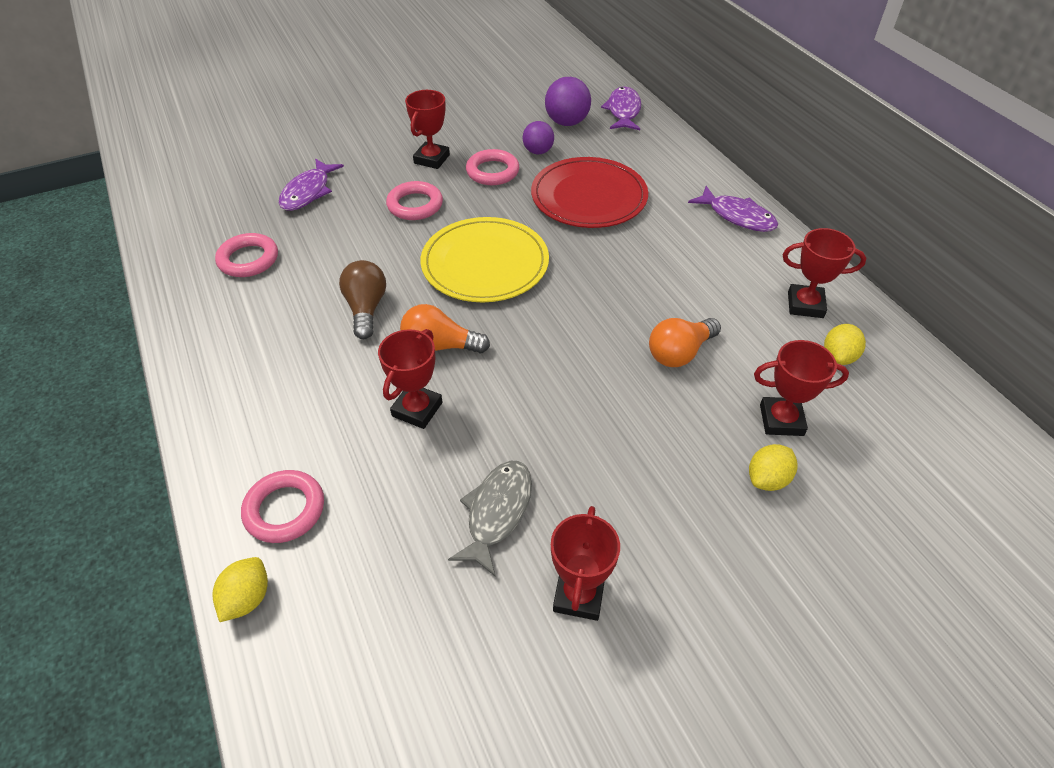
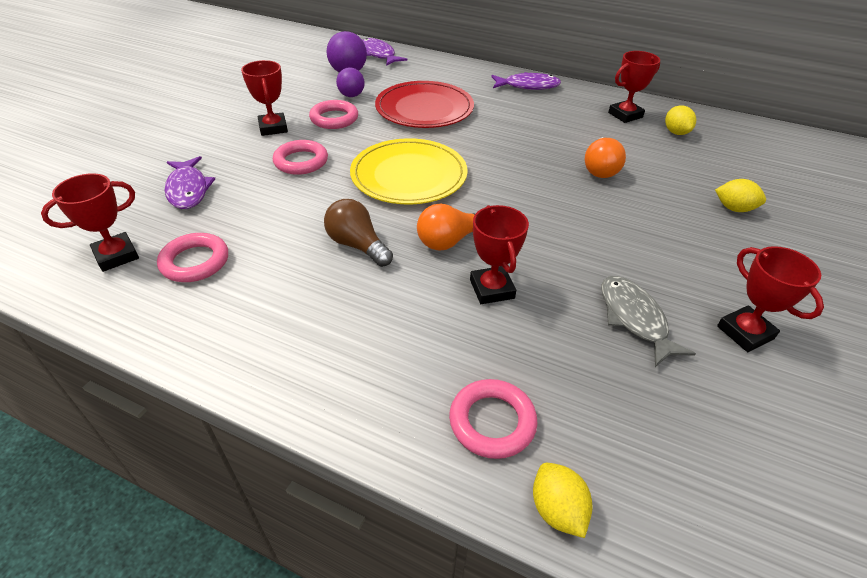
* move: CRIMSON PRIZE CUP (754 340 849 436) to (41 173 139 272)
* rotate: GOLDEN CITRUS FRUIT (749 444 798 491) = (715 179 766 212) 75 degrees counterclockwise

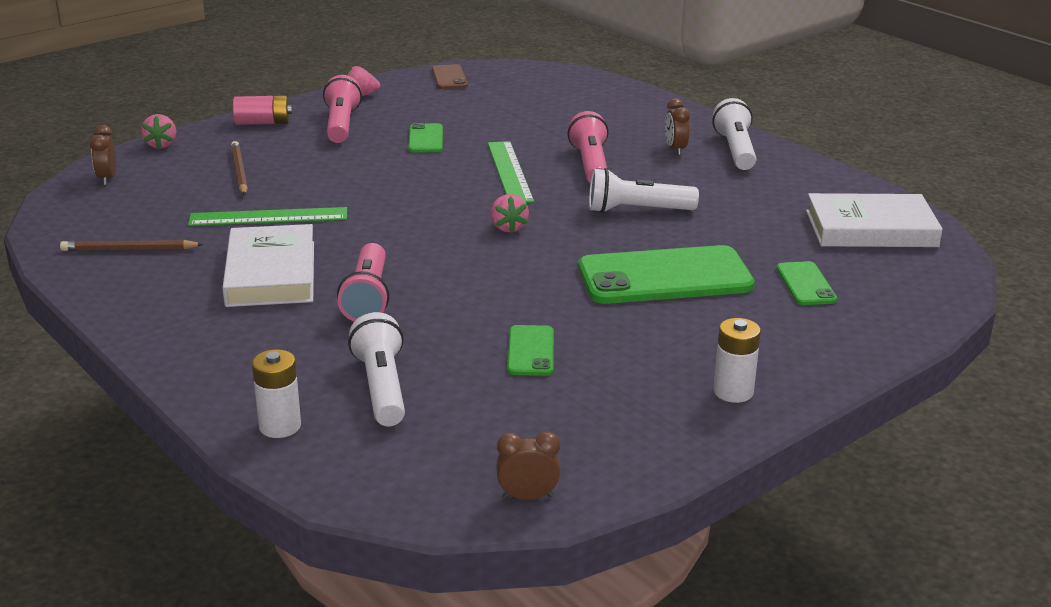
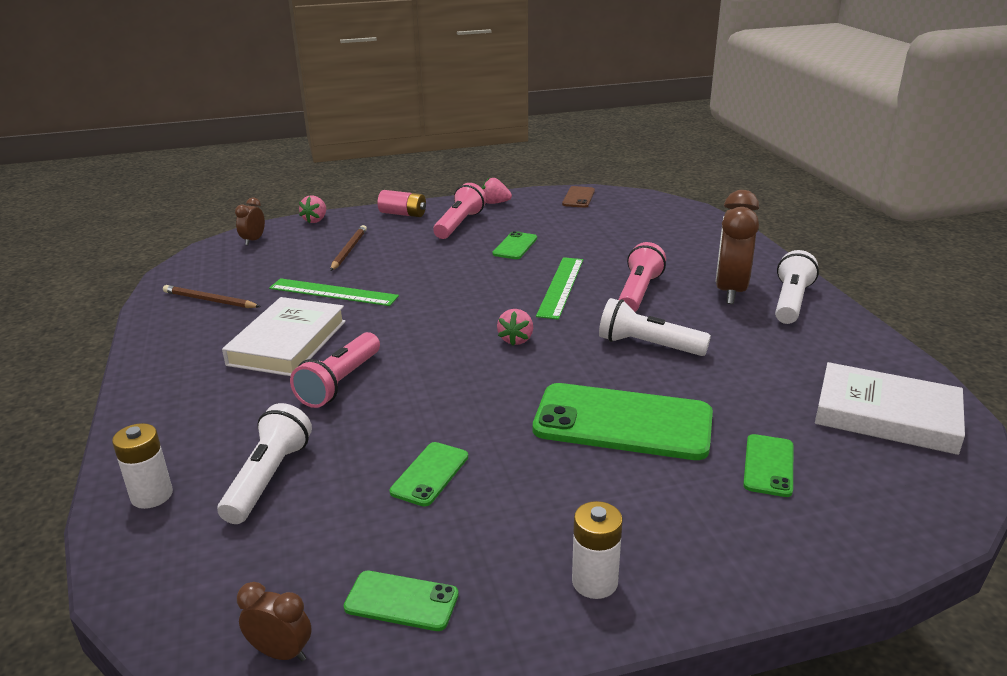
* insert: GREEN MOBILE PHONE (344 571 459 631)
* resize: BROWN CLOCK (665 99 690 155) = (716 190 759 304) x2.03

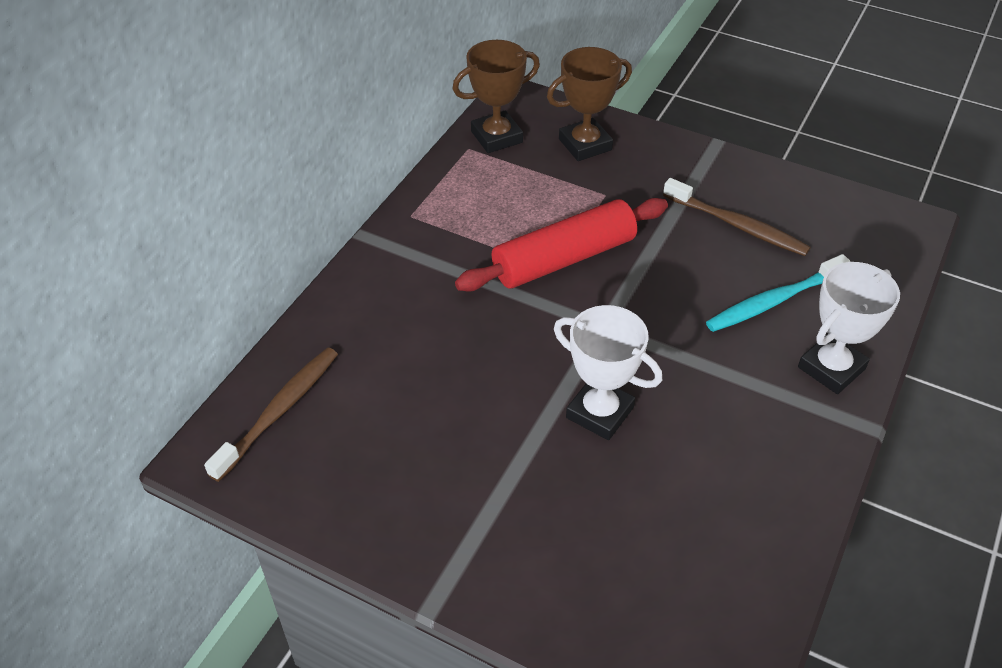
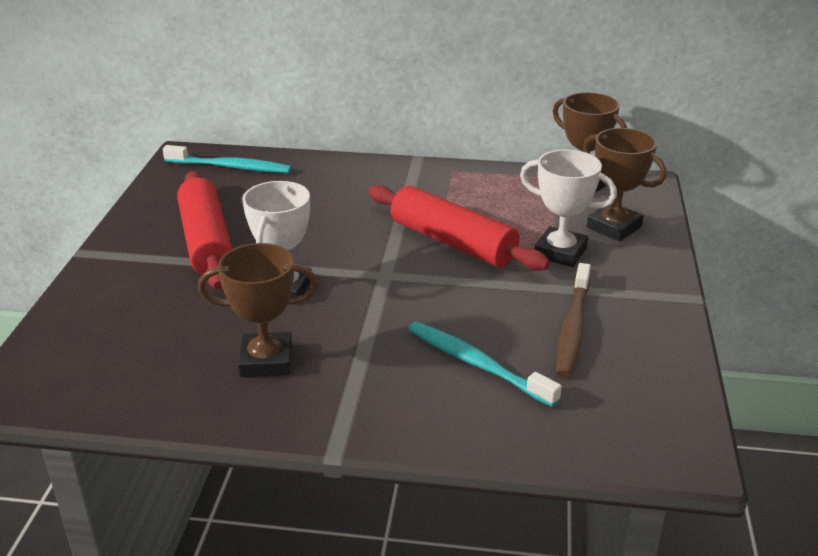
* recolor: BROWN TOOTHBRUSH (204 348 338 482) to AQUA TOOTHBRUSH (163 145 291 173)
* insert: CRIMSON ROLLING PIN (177 171 232 289)
* insert: BROWN PRIZE CUP (198 243 319 377)
* move: SNOW-WHITE PRIZE CUP (798 262 900 394) to (520 150 617 267)

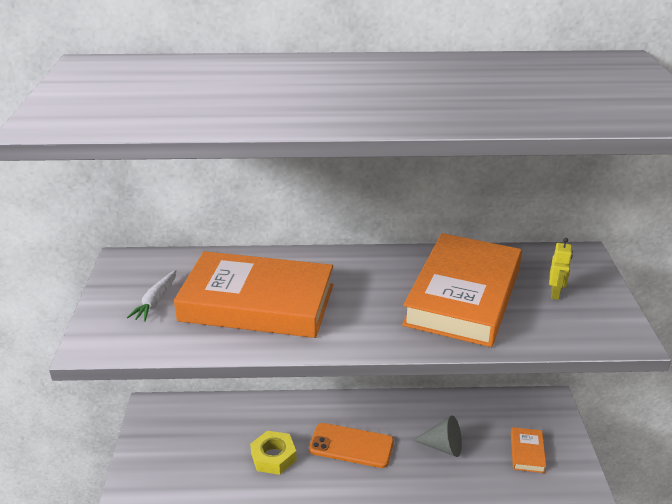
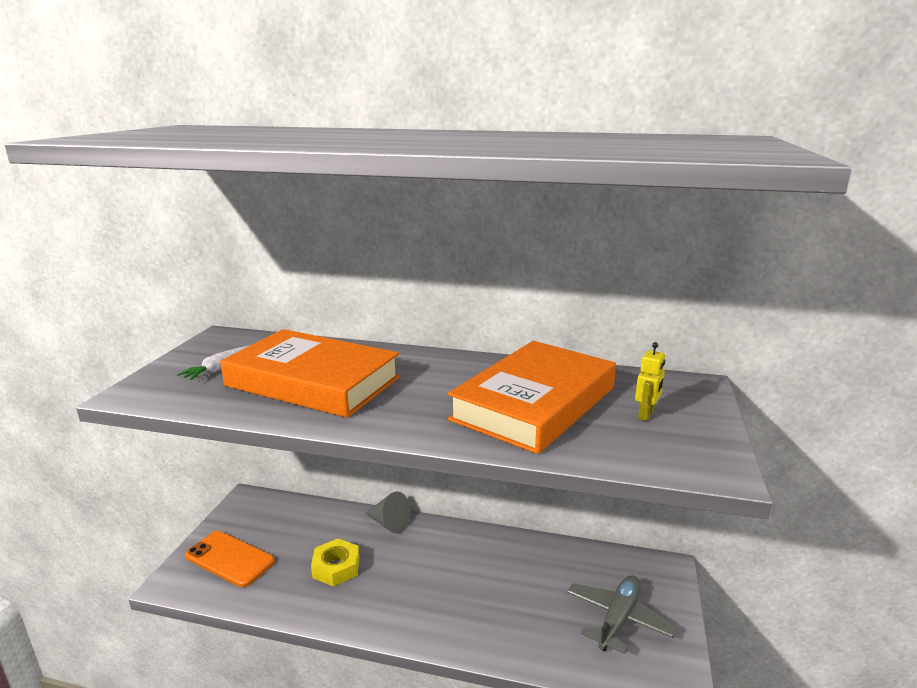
* move: ORANGE MOBILE PHONE (309 423 394 468) to (185 531 275 587)
* move: GREY CONE SHAPE (413 416 462 457) to (365 491 411 533)
* replace: ORANGE HARDCOVER (511 427 546 473) to GREY AEROPLANE (567 575 677 654)

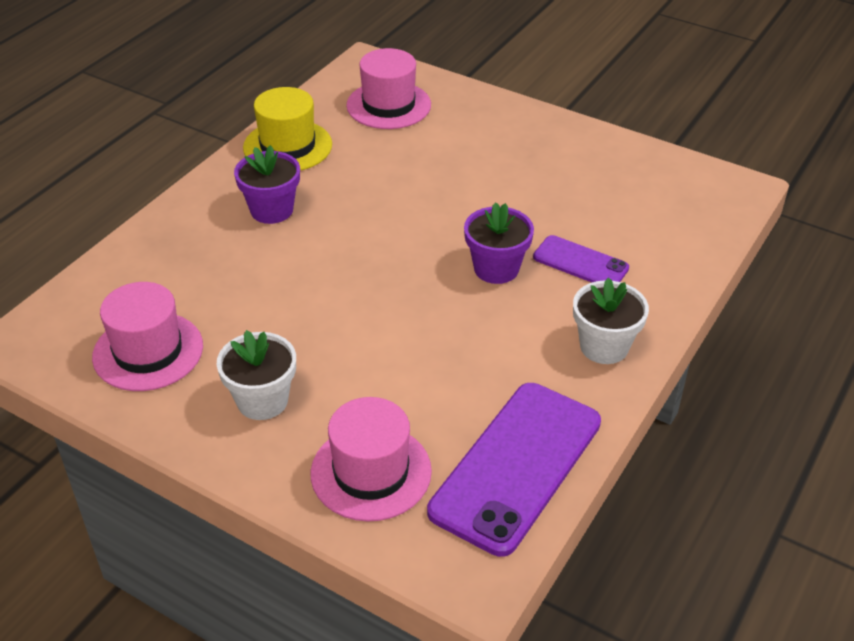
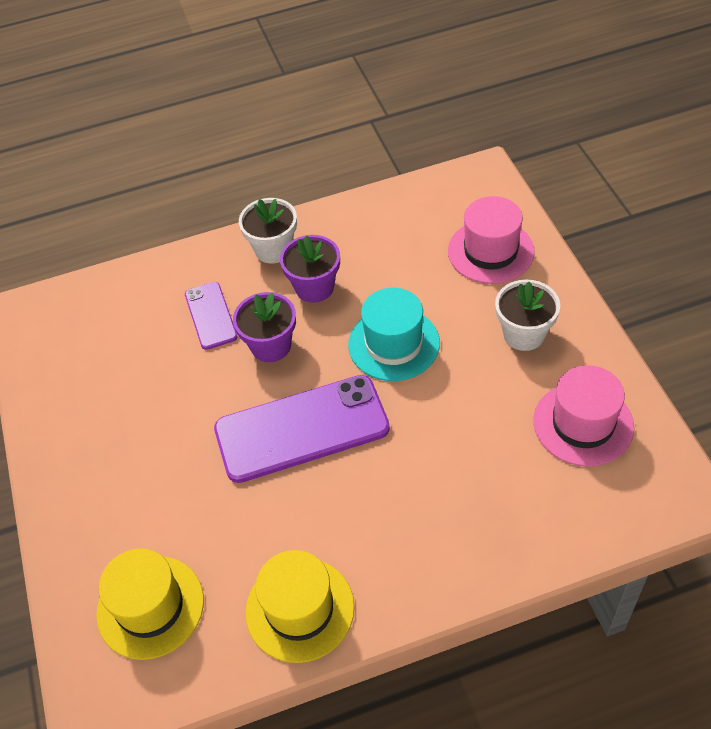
* recolor: ROSY TOP HAT (346 48 431 129) to GOLDEN TOP HAT (96 548 204 660)
* move: PURPLE MOBILE PHONE (427 383 601 557) to (214 375 390 483)
* move: PURPLE FLOWER POT (234 145 300 224) to (280 235 340 303)
* insert: AQUA TOP HAT (348 288 440 381)

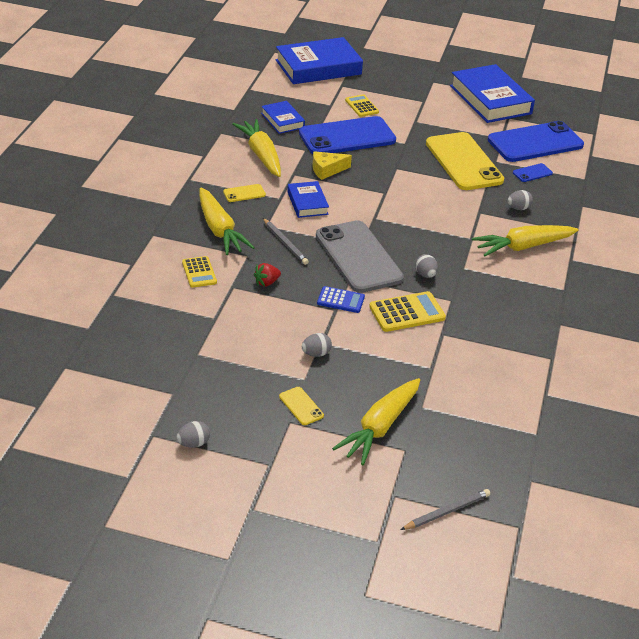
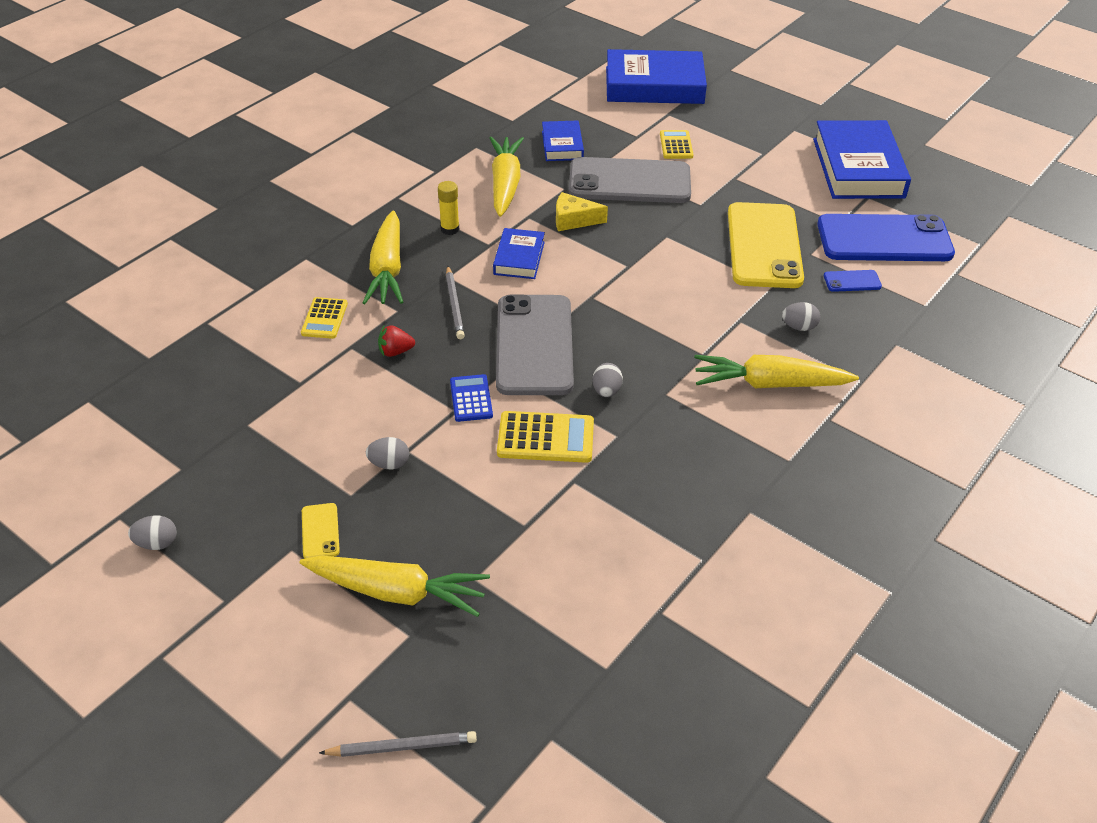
* rotate: GOLDEN ROOT VEGETABLE (332 378 420 465) = (300 556 490 617) 135 degrees counterclockwise
* replace: GOLDEN MOBILE PHONE (223 184 266 202) to GOLDEN GLUE STICK (438 181 459 235)
* rotate: ROYAL BLUE POCKET CALCULATOR (317 286 365 313) = (450 374 493 422) 135 degrees counterclockwise
* recolor: ROYAL BLUE MOBILE PHONE (299 116 396 154) to GREY MOBILE PHONE (569 157 691 203)

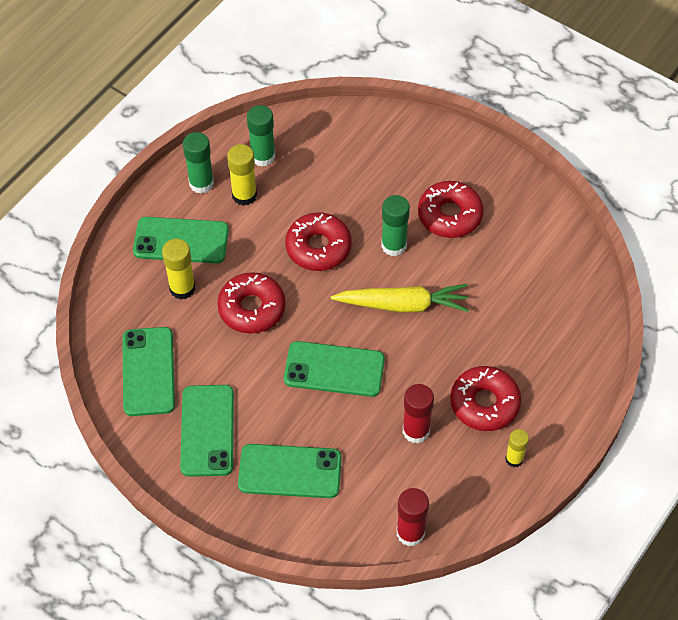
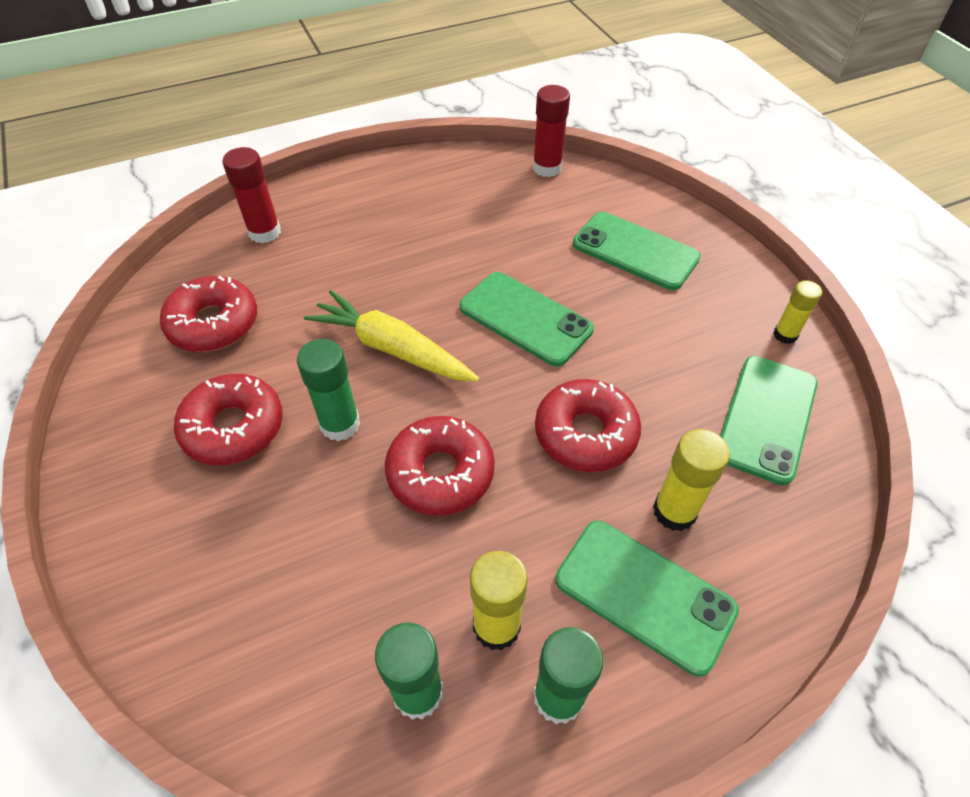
* move: CRIMSON GLAZED DONUT (450 366 521 431) to (160 276 257 352)
* move: CRIMSON GLUE STICK (403 384 434 444) to (222 147 281 243)
* move: GOLDEN GLUE STICK (505 429 529 467) to (773 280 822 344)
* delete: GREEN MOBILE PHONE (180 385 234 477)

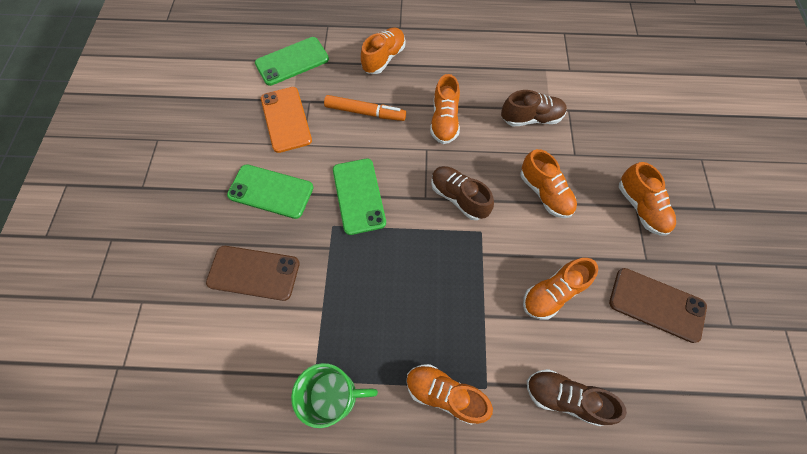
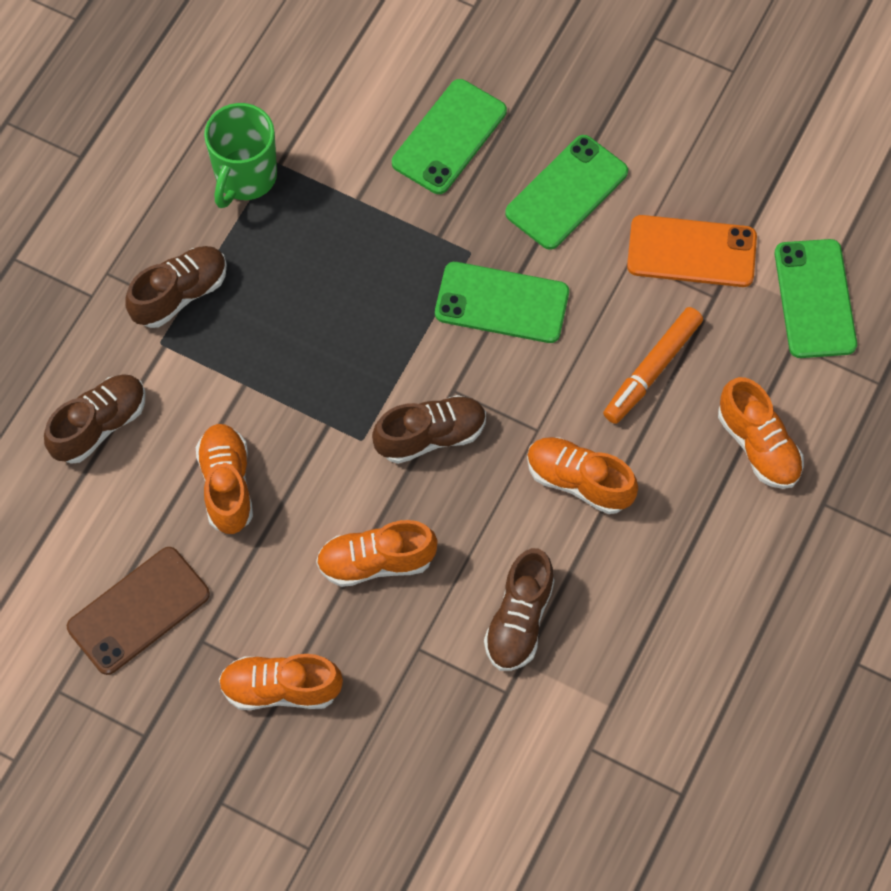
* recolor: ORANGE SHOE (406 364 493 425) to BROWN SHOE (126 246 227 328)
* recolor: BROWN MOBILE PHONE (206 246 300 301) to GREEN MOBILE PHONE (392 79 507 194)

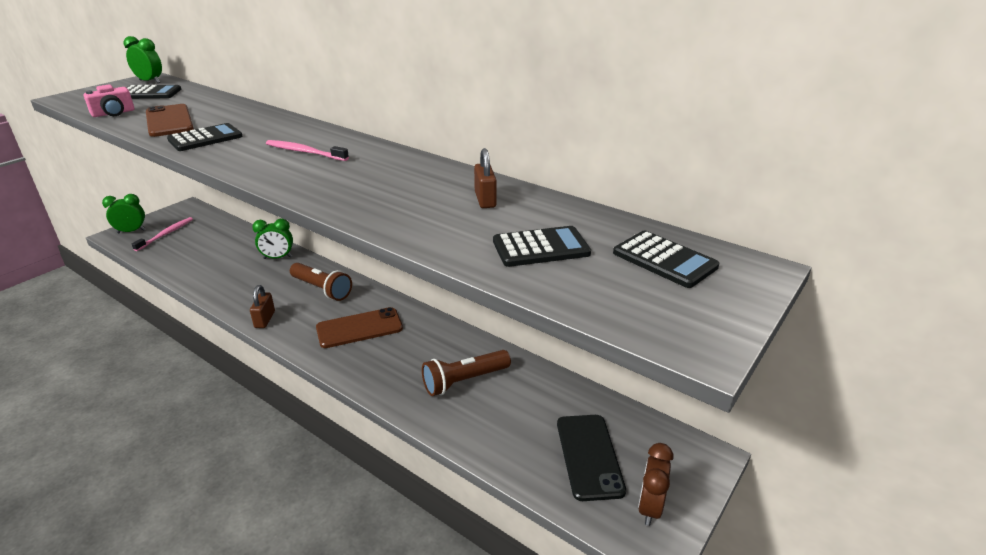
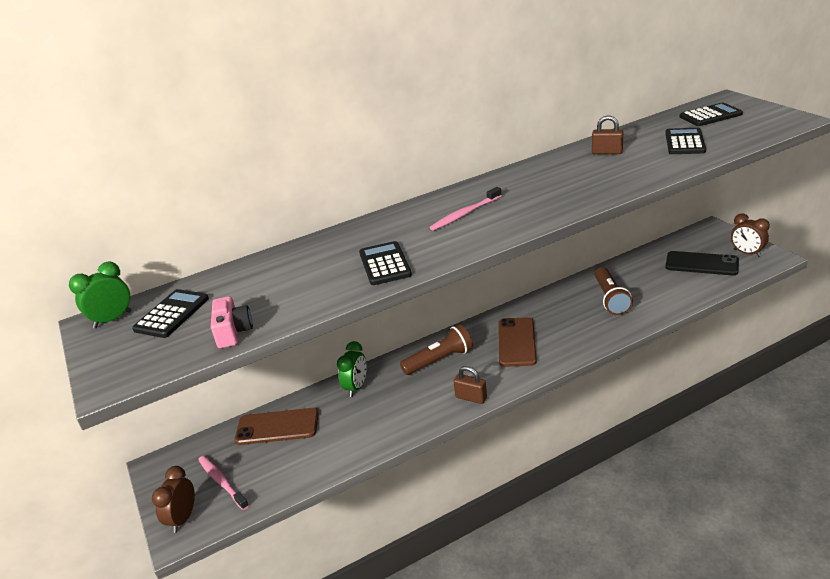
* recolor: GREEN CLOCK (102 194 145 233) to BROWN CLOCK (152 466 195 533)
* move: BROWN MOBILE PHONE (146 104 194 137) to (235 408 319 445)

